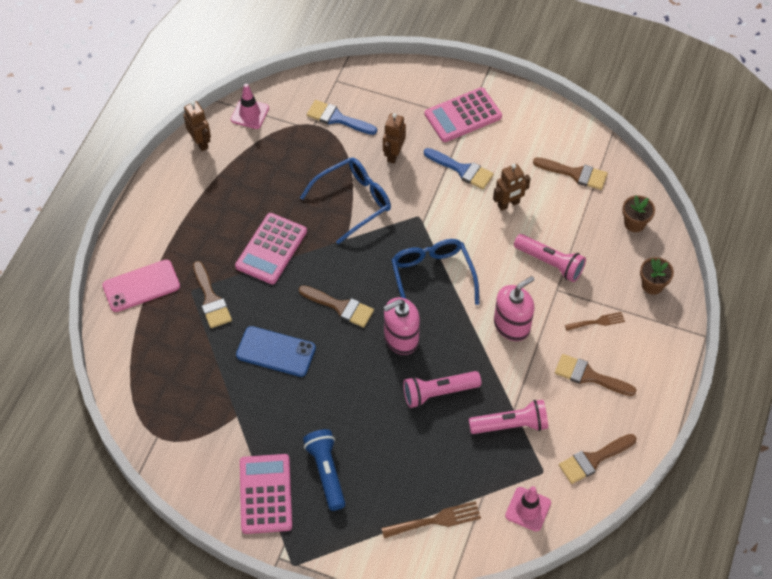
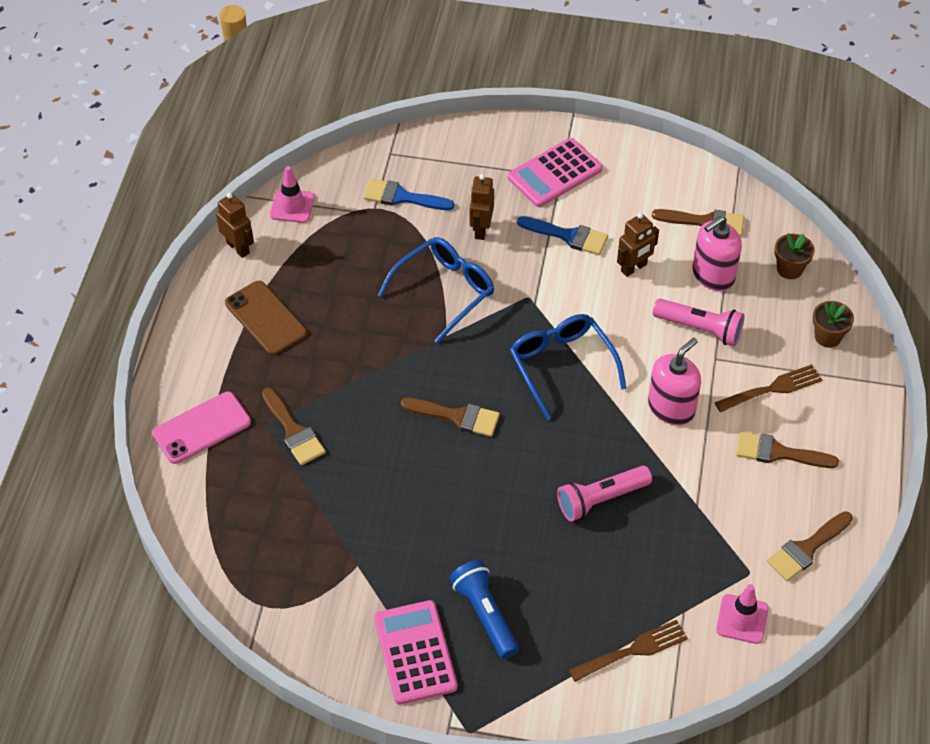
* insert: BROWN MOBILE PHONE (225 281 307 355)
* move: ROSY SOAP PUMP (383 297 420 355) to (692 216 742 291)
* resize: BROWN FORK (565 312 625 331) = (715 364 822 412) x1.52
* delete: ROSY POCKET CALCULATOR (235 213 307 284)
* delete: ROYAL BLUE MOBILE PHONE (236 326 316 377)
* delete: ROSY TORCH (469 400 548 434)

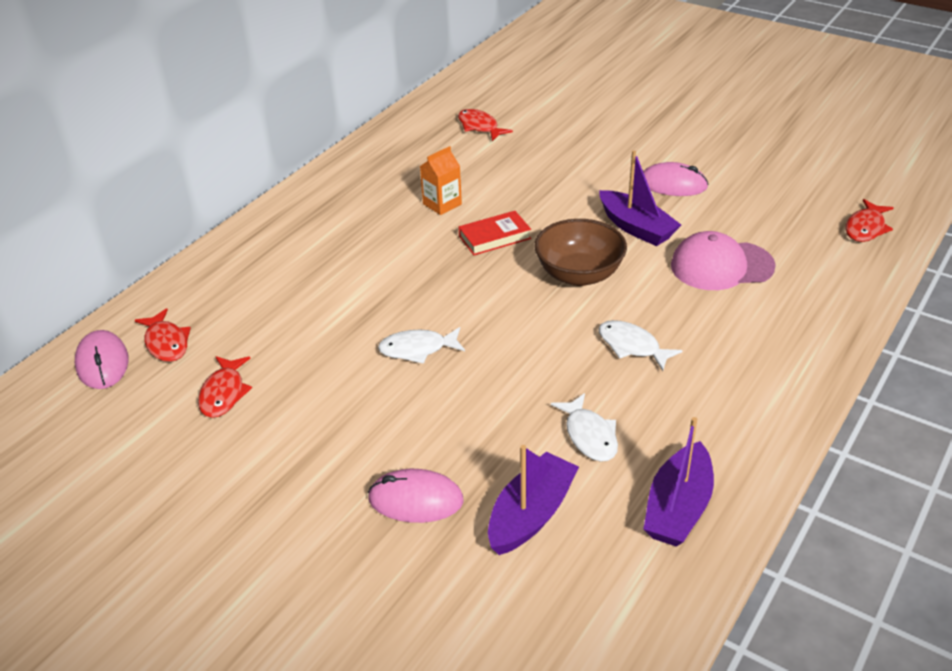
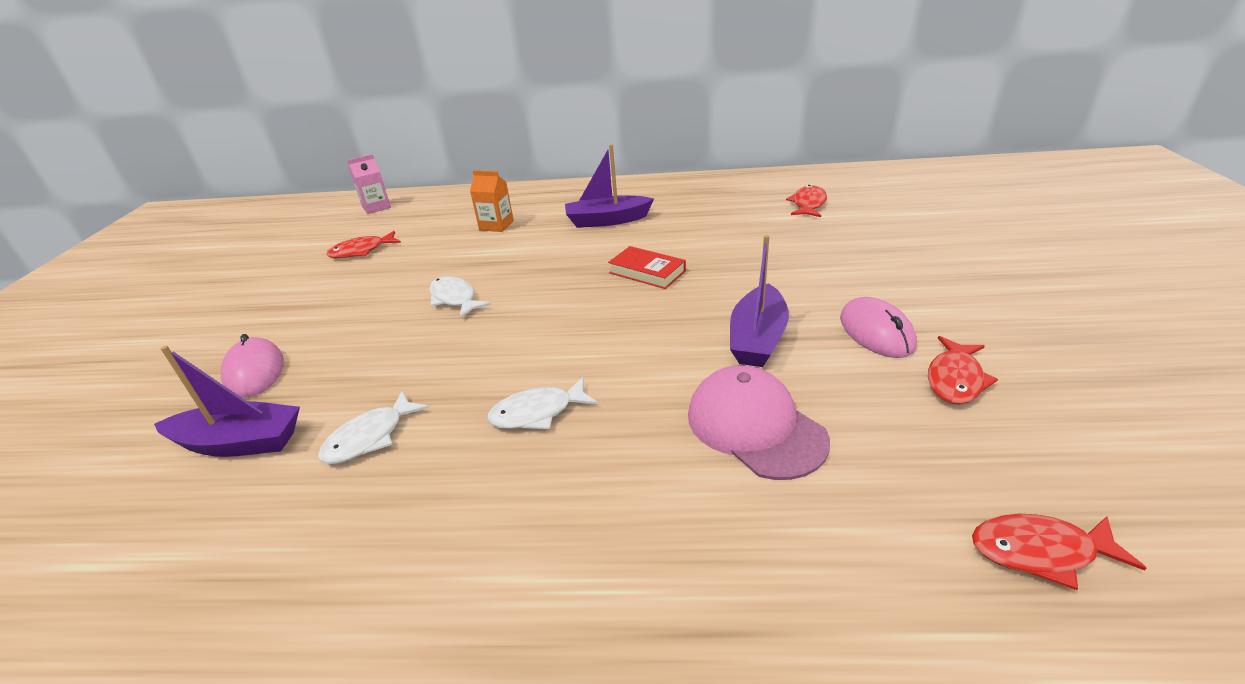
* replace: ROSY PC MOUSE (75 330 129 389) to ROSY MILK CARTON (347 154 391 214)
* move: ORANGE MILK CARTON (420 146 462 215) to (470 170 514 232)
* rotate: SNOW-WHITE FISH FIGURE (598 320 683 371) = (487 377 598 429) 120 degrees counterclockwise
* move: PURPLE TOY BOAT (643 417 714 547) to (565 144 654 228)
* move: CRIMSON FISH FIGURE (135 308 191 362) to (928 336 998 404)
* delete: BROWN SERVING BOWL (534 219 627 286)

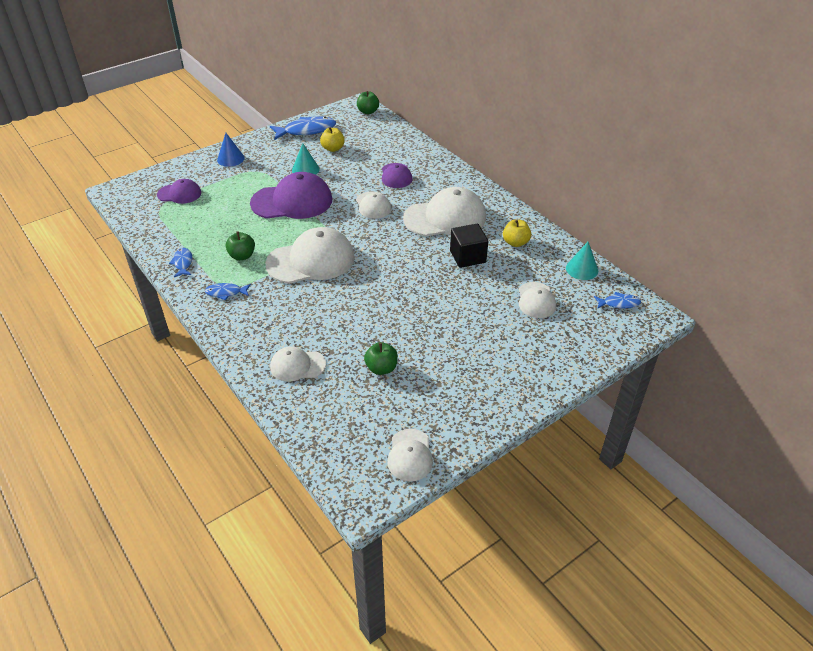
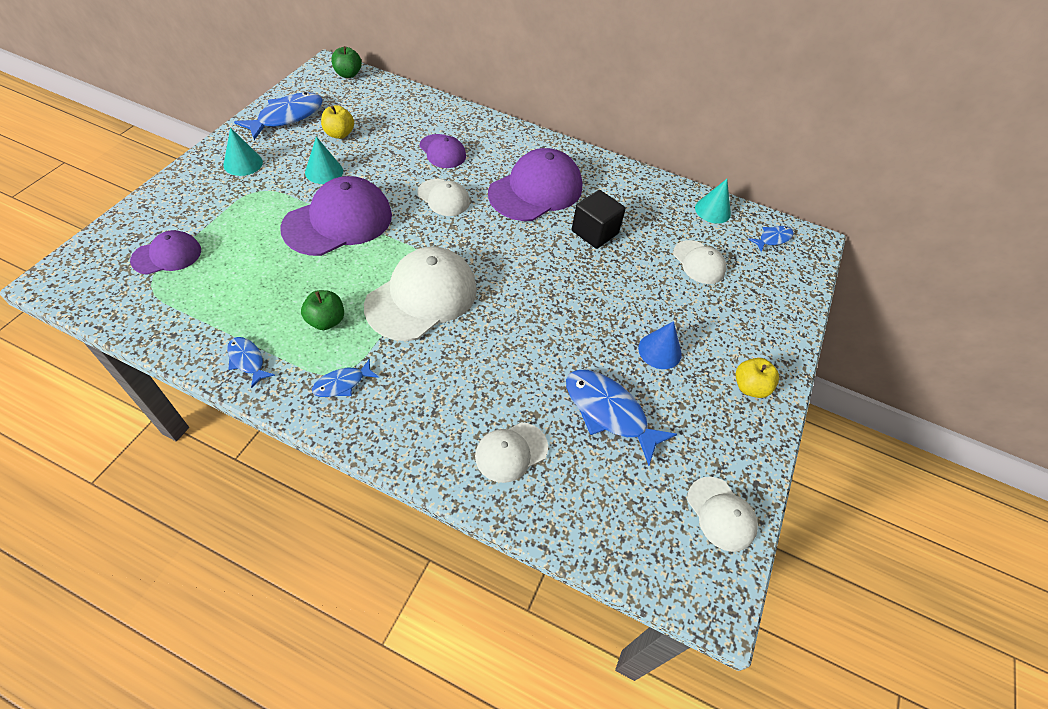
* insert: AQUA CONE SHAPE (223 128 263 176)
* recolor: SNOW-WHITE BASEBALL CAP (403 187 486 237) to PURPLE BASEBALL CAP (488 148 582 221)
* replace: GREEN APPLE FRUIT (364 342 398 375) to ROYAL BLUE FISH FIGURE (566 370 677 466)
* move: ROYAL BLUE CONE SHAPE (217 133 245 167) to (638 321 682 369)
* move: GOLDEN APPLE FRUIT (503 219 531 247) to (736 358 779 398)

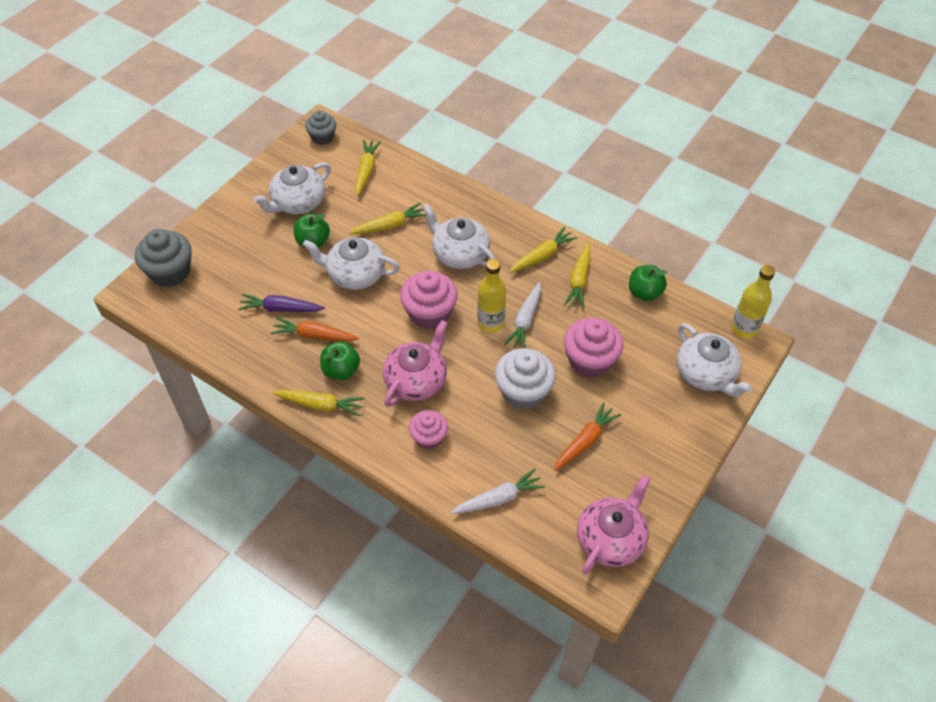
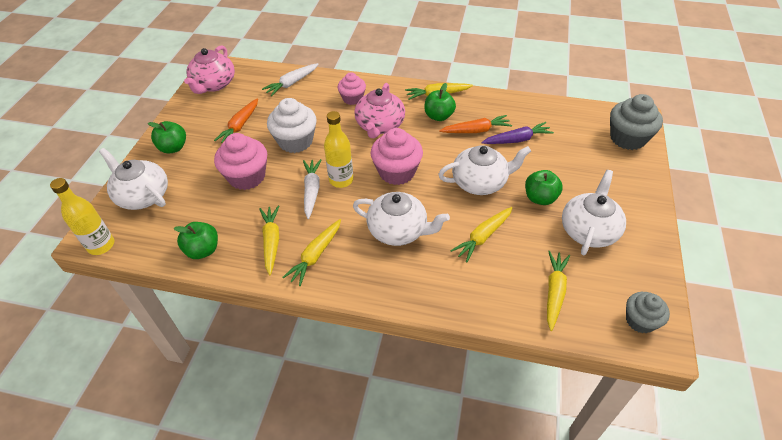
* insert: GREEN APPLE FRUIT (148 121 186 153)
* rotate: GOLDEN ROOT VEGETABLE (355 140 381 196) = (547 251 570 331) 150 degrees counterclockwise

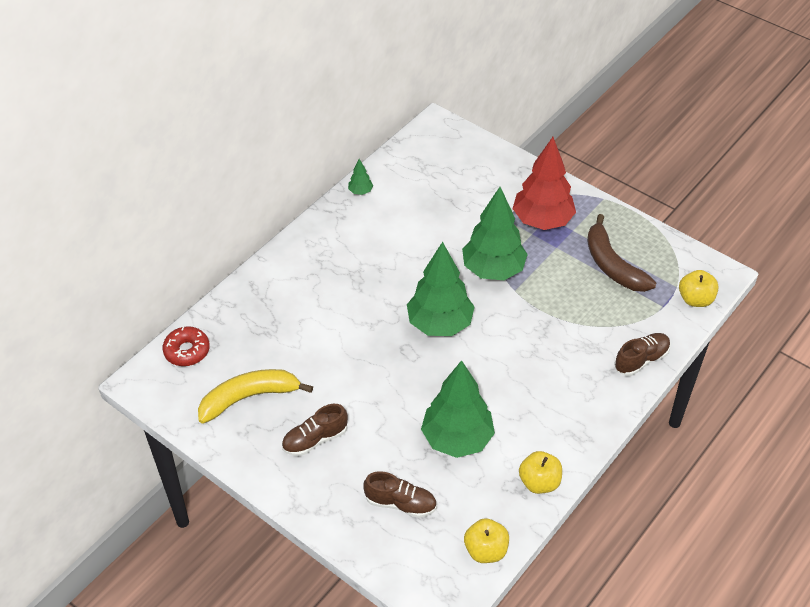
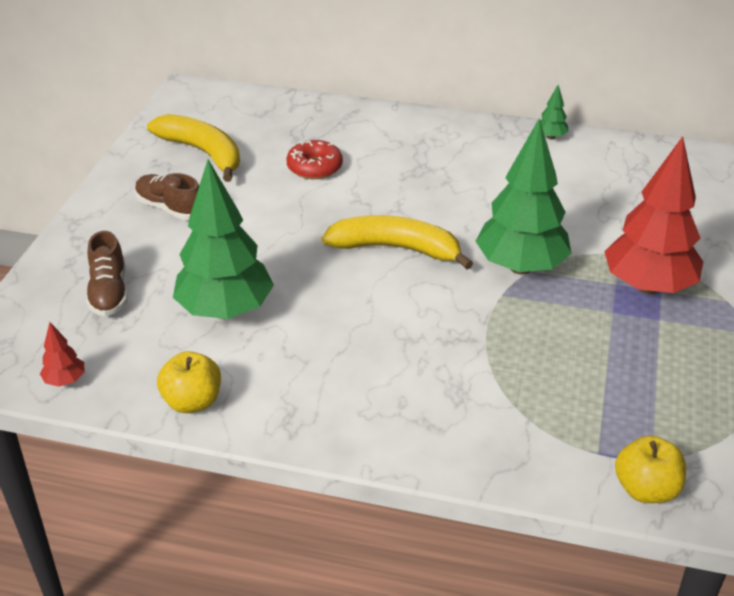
* replace: GOLDEN APPLE FRUIT (464 518 509 563) to CRIMSON TOY TREE (40 322 85 387)
* move: CRIMSON GLAZED DONUT (162 326 210 366) to (286 140 343 179)
* replace: GREEN TOY TREE (407 242 475 336) to GOLDEN BANANA FRUIT (322 215 473 270)
* delete: BROWN BANANA FRUIT (587 214 656 292)
* delete: BROWN SHOE (614 333 671 376)

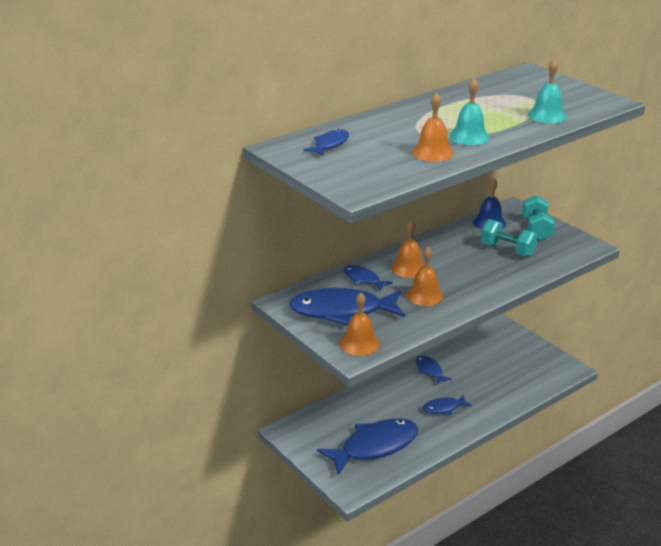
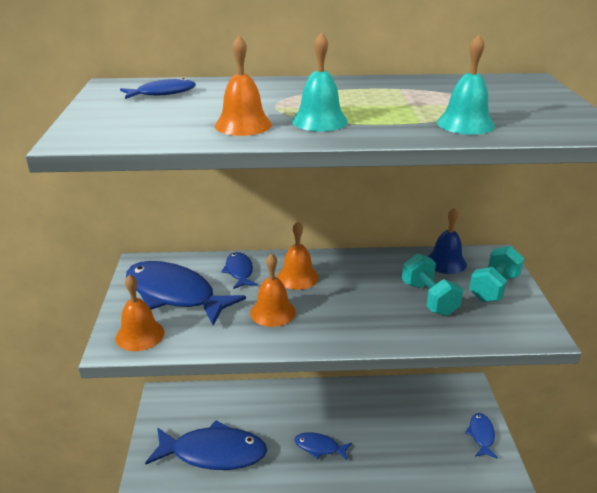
* move: ROYAL BLUE FISH FIGURE (416 356 452 385) to (465 413 498 459)

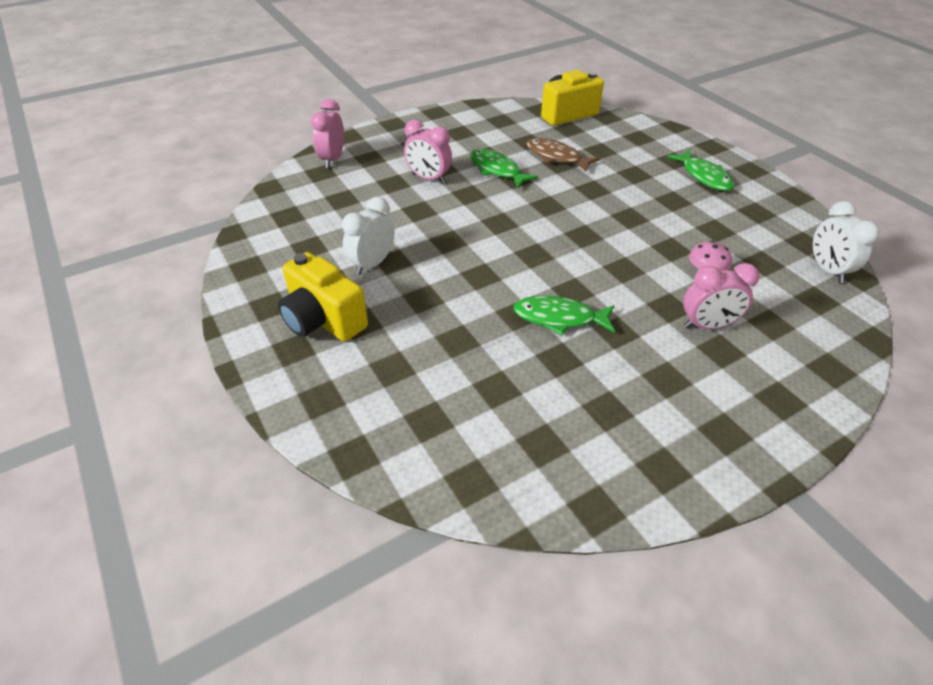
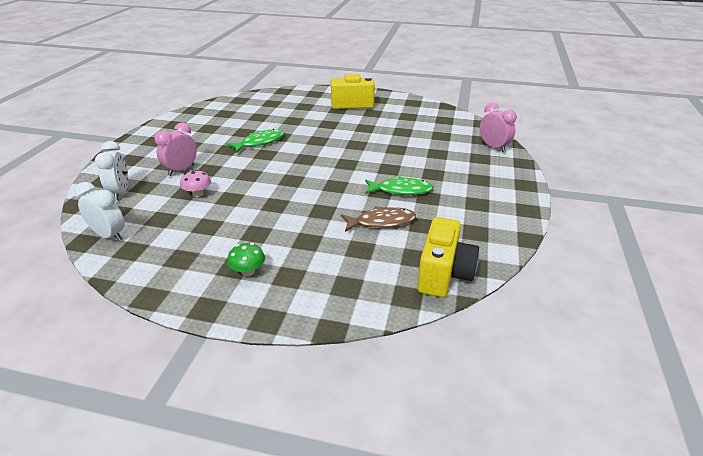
* move: SNOW-WHITE CLOCK (342 197 395 275) to (95 141 128 200)
* replace: GREEN FISH FIGURE (667 150 734 191) to GREEN TOADSTOOL (227 243 265 276)
* delete: ROSY CLOCK (404 120 452 184)

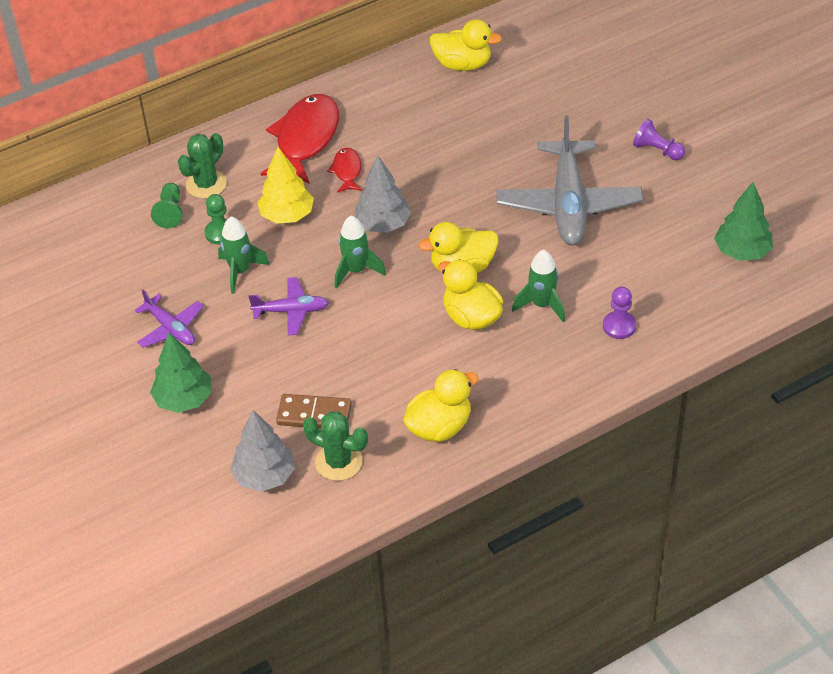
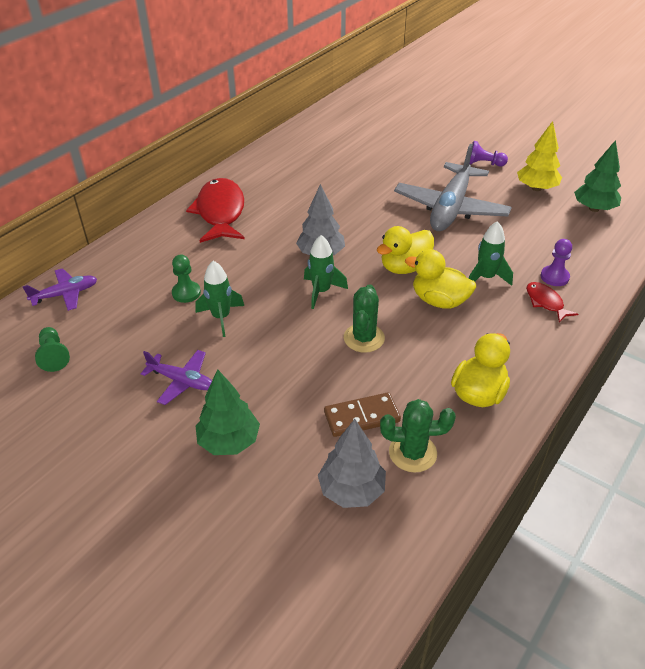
* move: PURPLE AEROPLANE (248 277 329 335) to (23 268 97 311)
* move: GREEN PAWN (151 183 183 228) to (35 327 70 372)
* move: GREEN PRICKLY PLANT (178 133 227 198) to (344 284 385 353)
* rotate: GREY AEROPLANE (496 115 643 246) = (394 144 512 231) 45 degrees clockwise
* move: GOLDEN TOY TREE (257 147 314 224) to (517 121 562 191)
* move: CRIMSON FISH FIGURE (327 148 362 193) to (526 282 578 323)
* delete: GOLDEN RUBBER DUCK (430 19 502 71)

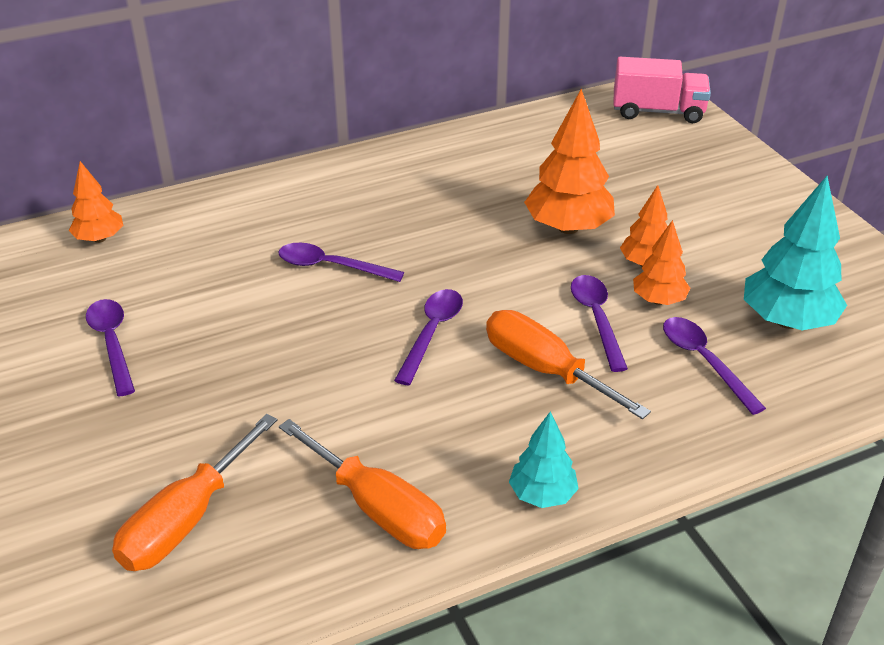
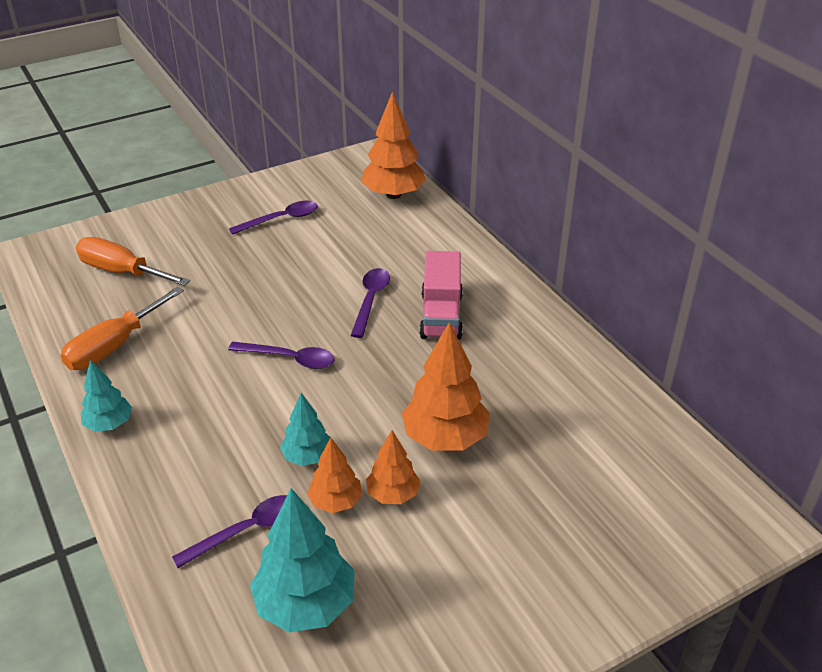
* replace: PURPLE TABLESPOON (571 275 628 372) to AQUA TOY TREE (280 393 330 466)
* resize: ORANGE TOY TREE (69 161 123 243) = (361 92 426 199) x1.72
* move: ROSY LORRY (614 57 711 123) to (419 251 463 340)
* delete: ORANGE SCREWDRIVER (486 310 651 419)

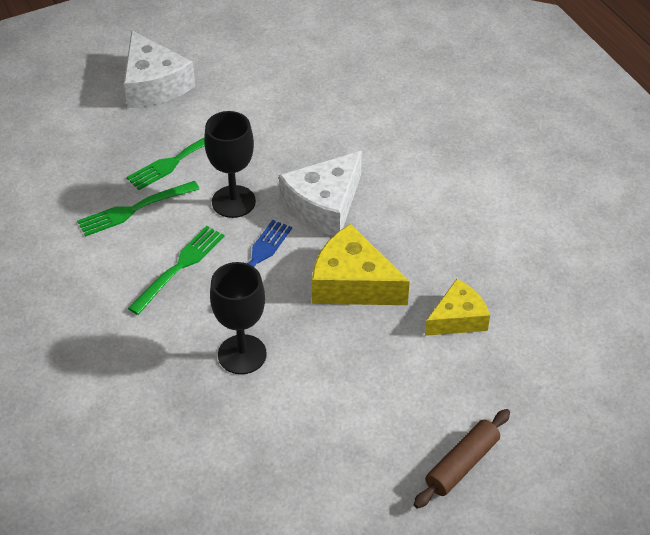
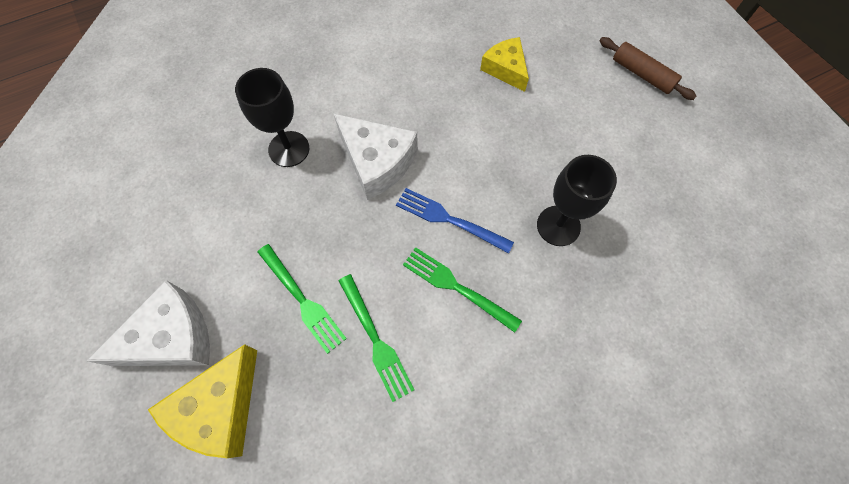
* move: GOLDEN CHEESE (312 224 410 305) to (148 344 257 458)
* move: BLACK GOBLET (204 111 256 218) to (235 68 309 167)

